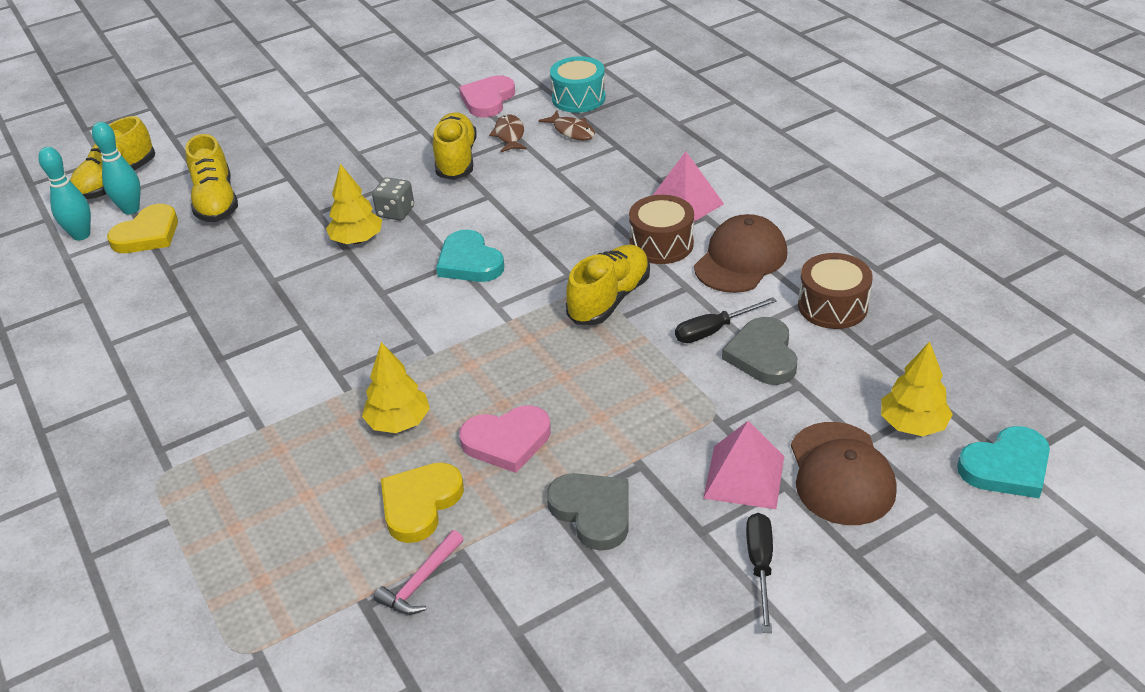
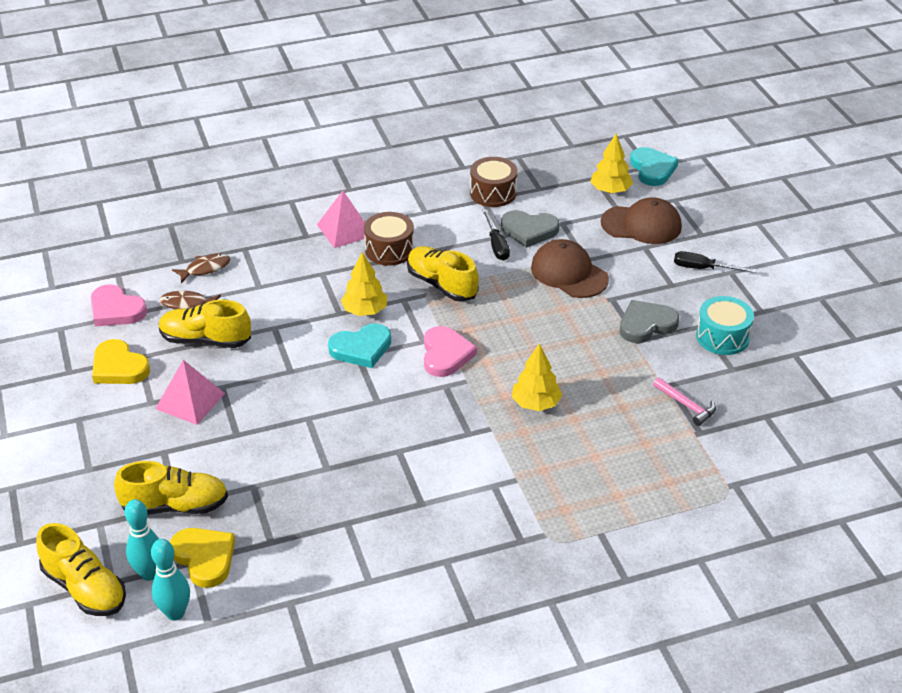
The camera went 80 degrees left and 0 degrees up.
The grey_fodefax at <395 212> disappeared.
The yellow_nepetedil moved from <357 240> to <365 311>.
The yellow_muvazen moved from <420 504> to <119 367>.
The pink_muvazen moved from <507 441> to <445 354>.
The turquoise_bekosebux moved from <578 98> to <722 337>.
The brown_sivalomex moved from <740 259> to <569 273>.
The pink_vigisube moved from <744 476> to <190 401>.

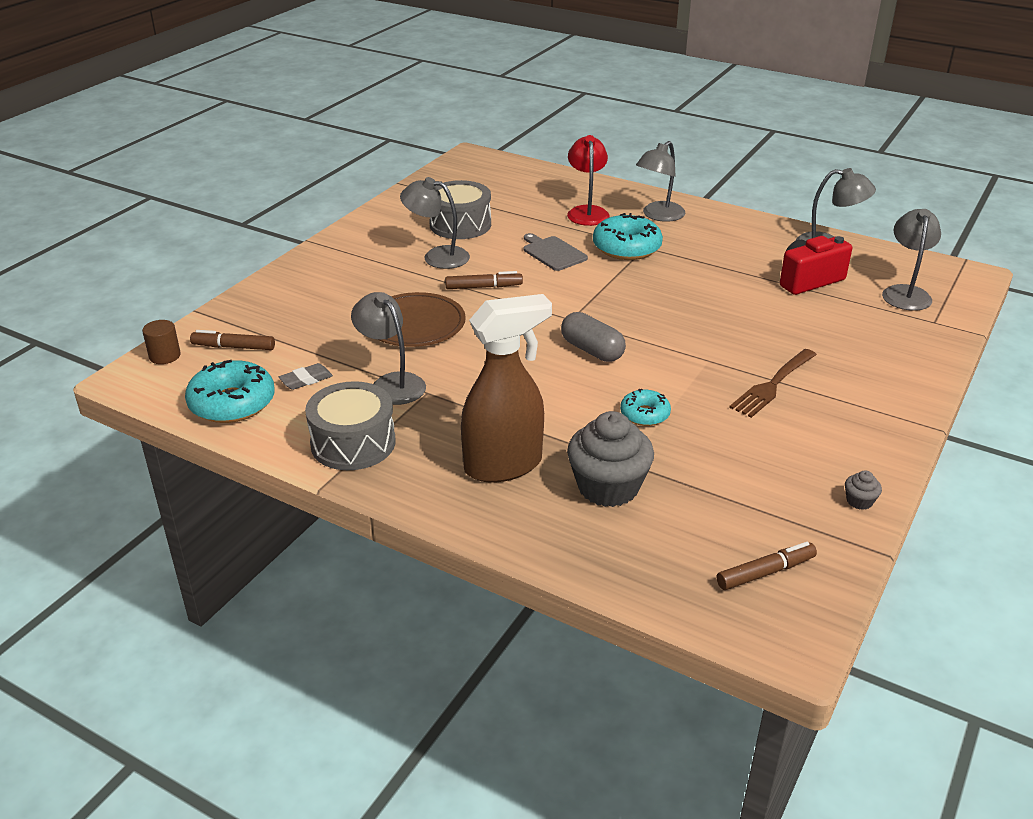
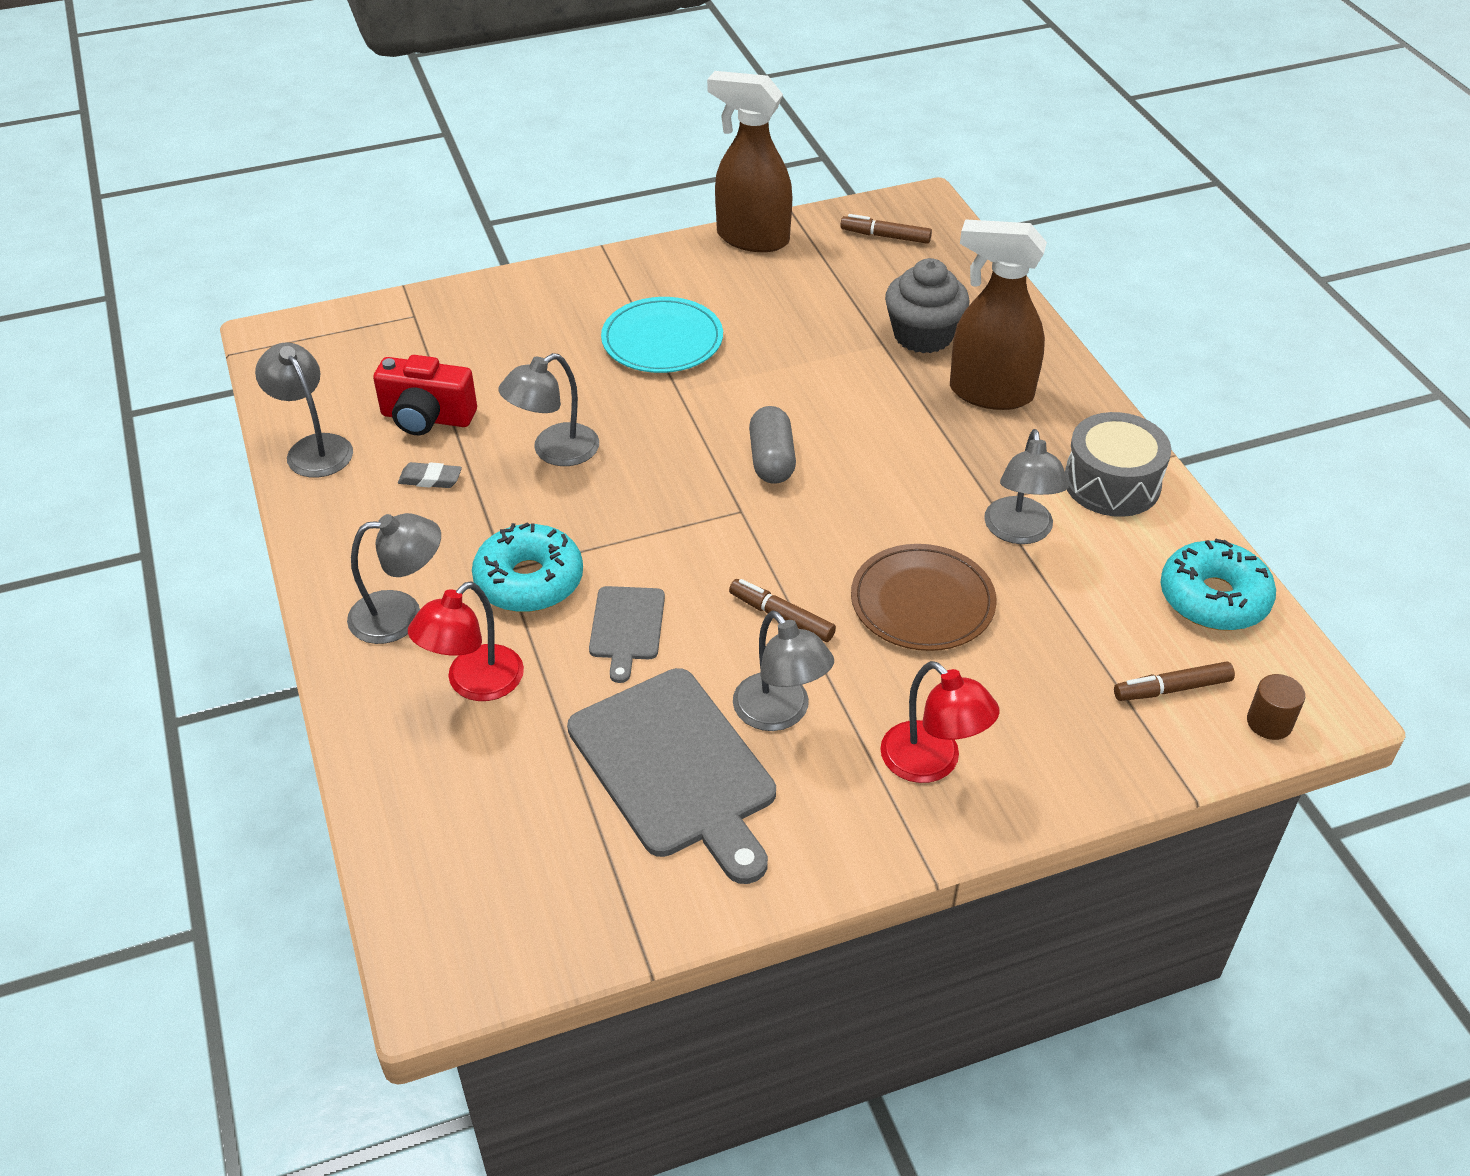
The camera went 140 degrees left and 10 degrees up.
The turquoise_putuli at <644 414> disappeared.
The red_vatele at <932 763> appeared.
The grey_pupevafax moved from <306 380> to <430 479>.
The grey_vatele moved from <905 293> to <554 451>.
The grey_bekosebux at <460 224> was replaced by the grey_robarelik at <676 769>.
The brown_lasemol at <773 384> was replaced by the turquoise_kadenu at <662 340>.
The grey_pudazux at <859 501> was replaced by the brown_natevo at <751 238>.
The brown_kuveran at <233 347> turned 120 degrees clockwise.

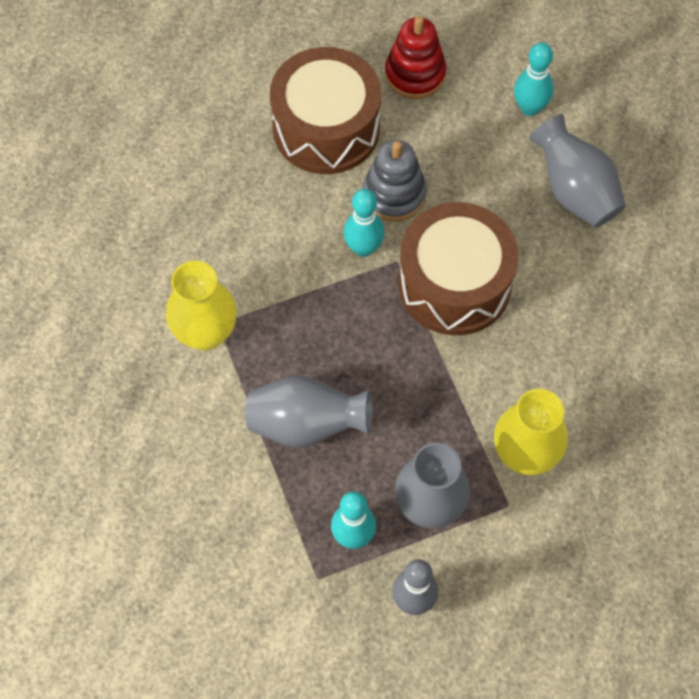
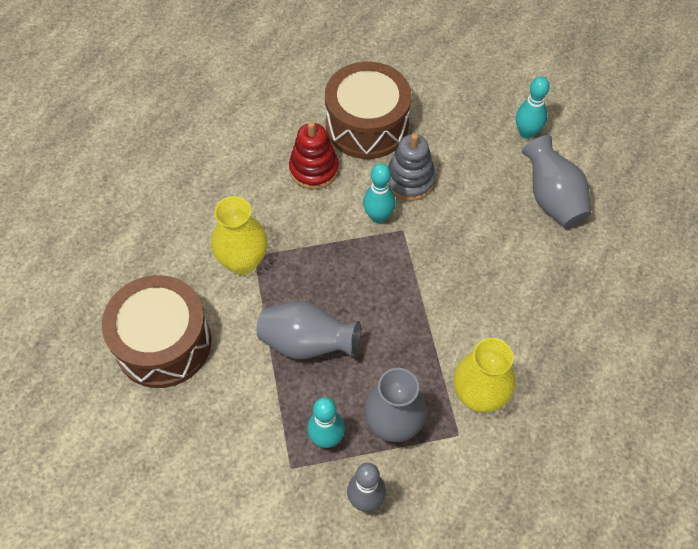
The camera went 10 degrees right and 5 degrees down.
The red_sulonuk moved from <415 74> to <314 169>.
The brown_bekosebux moved from <454 284> to <163 343>.

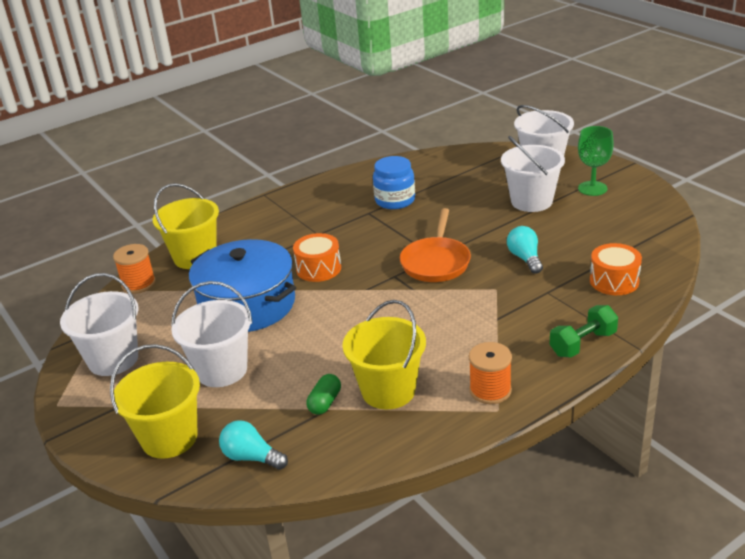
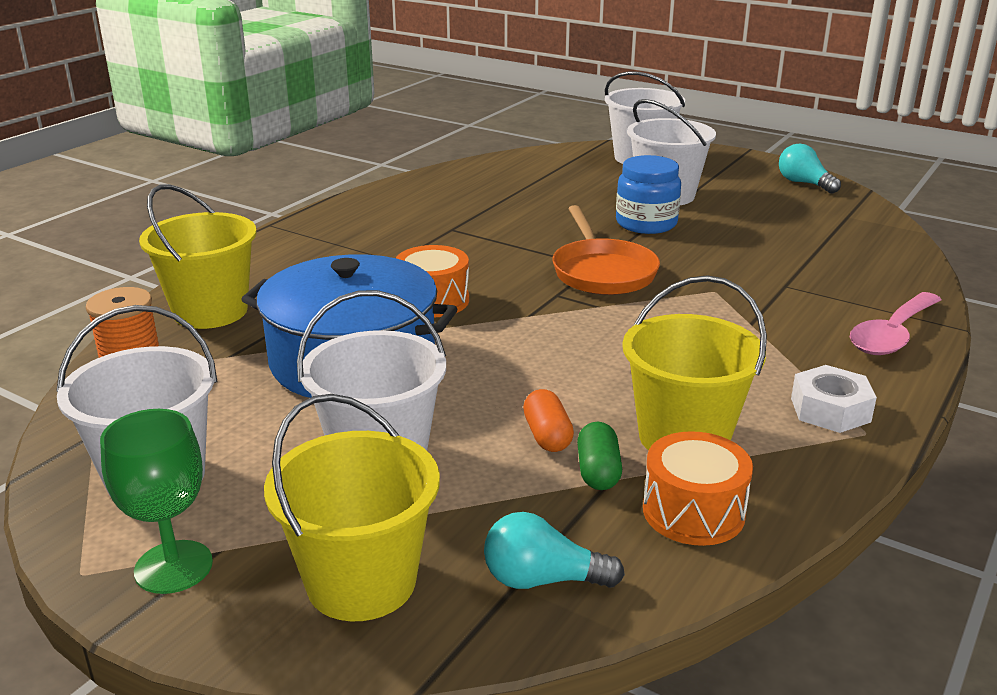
The camera went 25 degrees left and 5 degrees down.
The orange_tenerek at <547 436> appeared.
The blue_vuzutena moved from <395 200> to <646 223>.
The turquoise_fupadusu moved from <525 258> to <804 183>.
The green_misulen moved from <592 188> to <173 567>.
The orange_bekosebux moved from <614 281> to <693 512>.
The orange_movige at <490 390> was replaced by the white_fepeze at <830 410>.
The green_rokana at <583 344> was replaced by the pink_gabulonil at <892 335>.

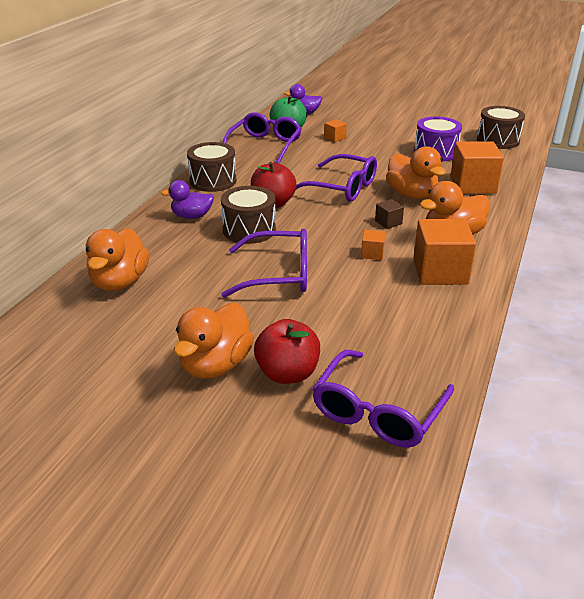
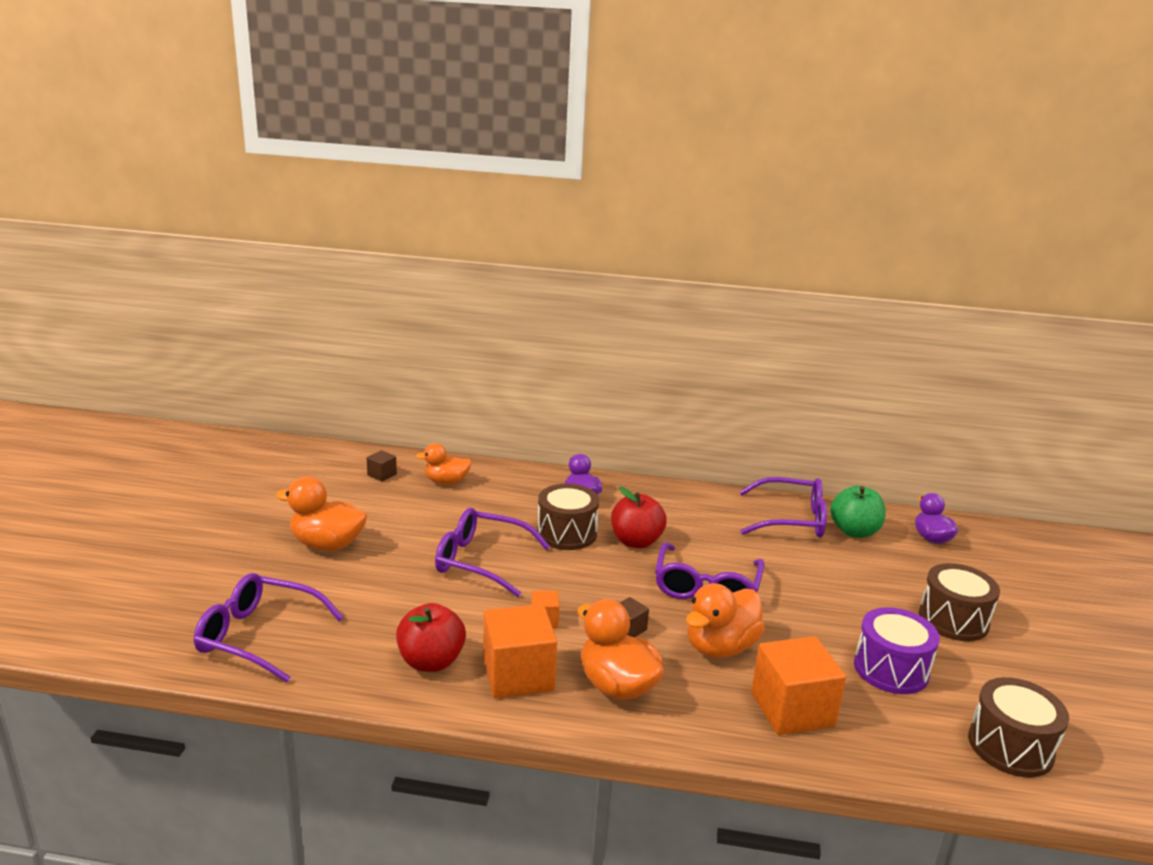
The camera went 75 degrees right and 10 degrees down.
The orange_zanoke at <335 138> disappeared.
The brown_zanoke at <382 475> appeared.
The brown_bekosebux moved from <213 181> to <953 620>.
The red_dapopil moved from <287 373> to <431 661>.
The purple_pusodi at <279 274> turned 120 degrees clockwise.
The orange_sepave at <120 282> changed to 0.67 times the size.

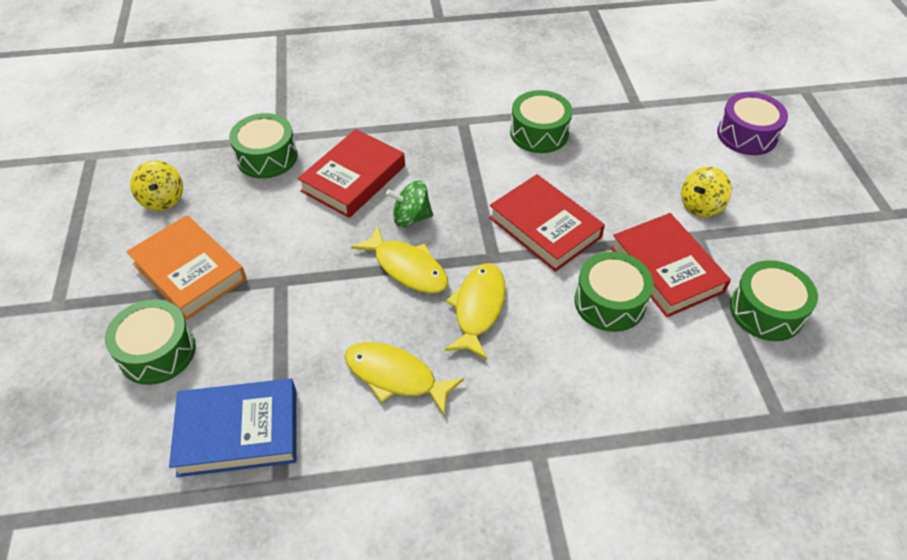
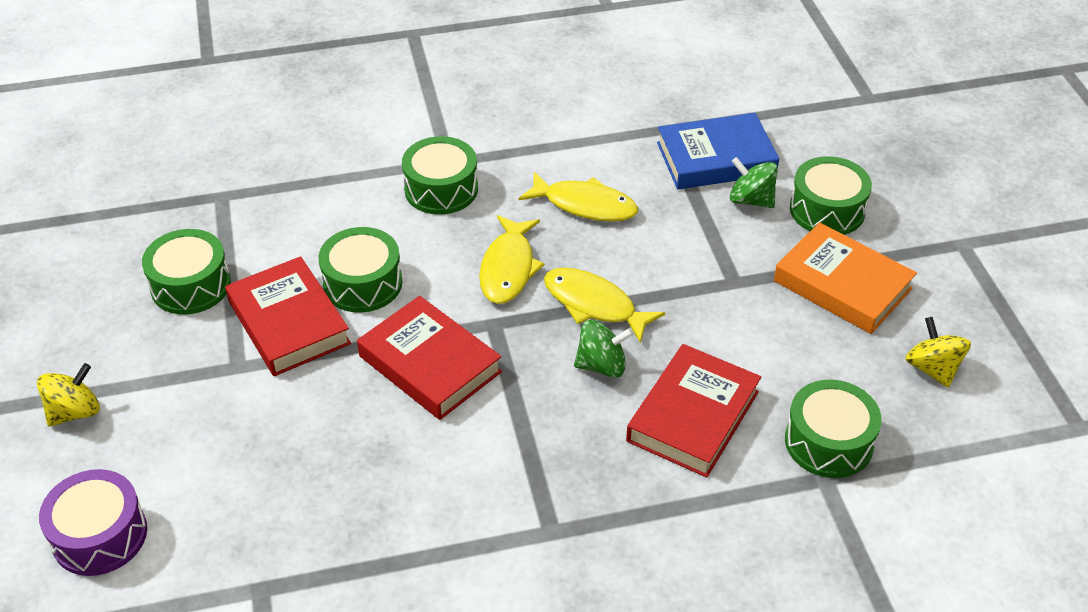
The camera went 175 degrees right and 5 degrees down.
The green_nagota at <751 200> appeared.
The green_bekosebux moved from <539 133> to <441 189>.
The yellow_nagota moved from <701 206> to <75 412>.

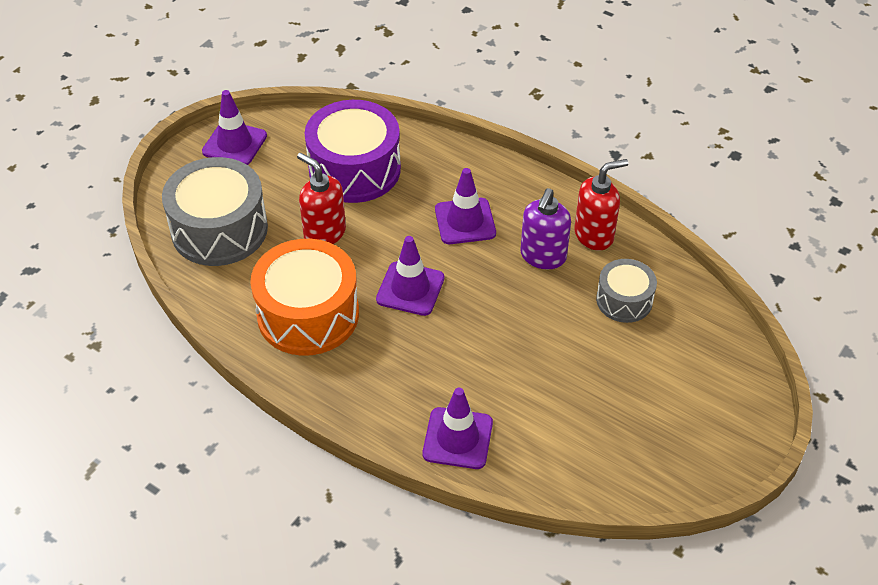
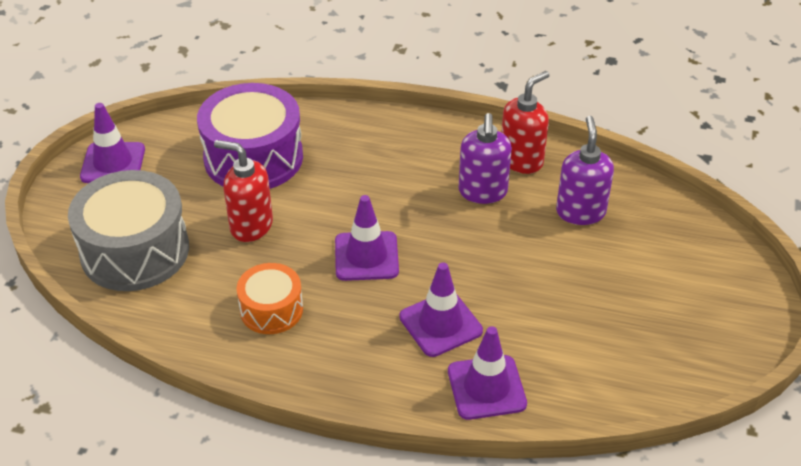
The camera went 20 degrees left and 5 degrees down.
The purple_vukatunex moved from <465 221> to <440 324>.
The grey_bekosebux at <624 300> was replaced by the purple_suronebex at <580 212>.
The orange_bekosebux at <308 314> changed to 0.56 times the size.

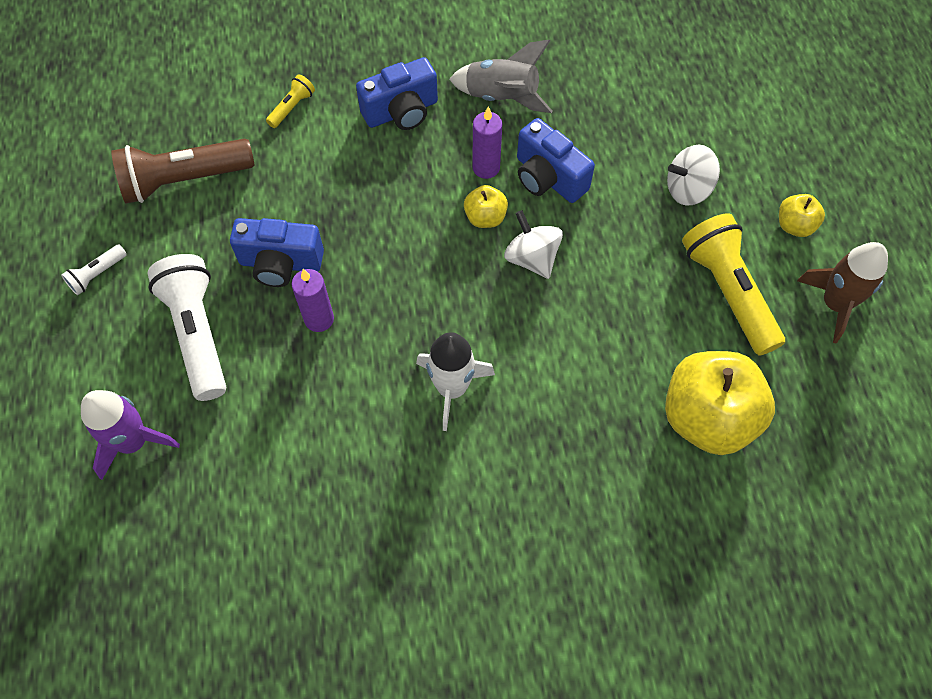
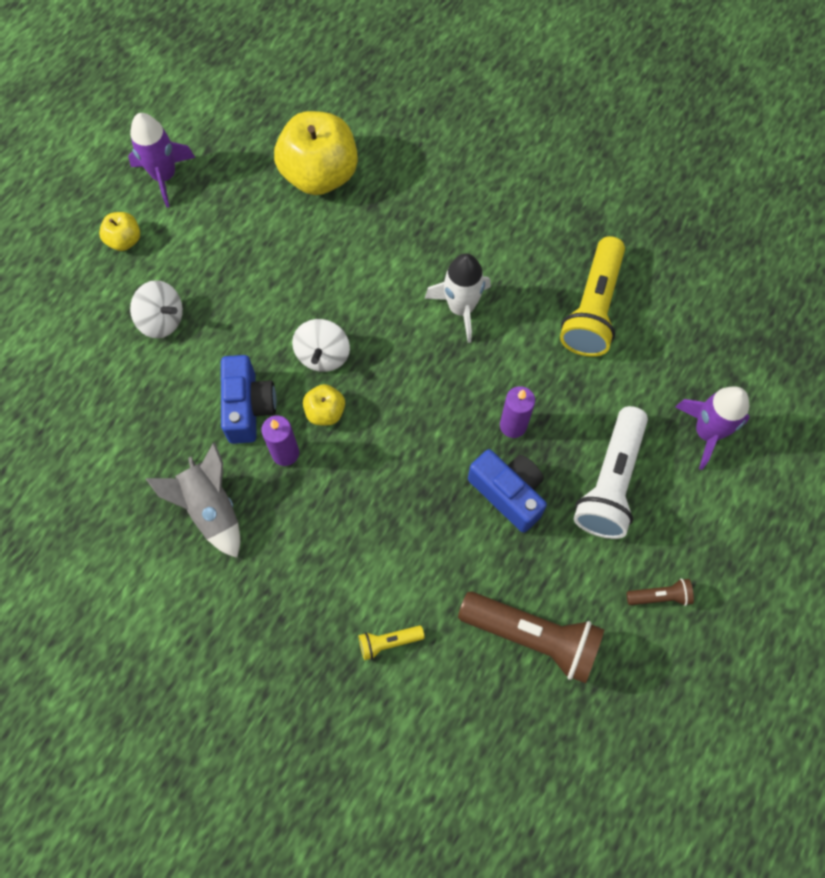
The camera went 140 degrees left and 5 degrees up.
The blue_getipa at <401 111> disappeared.
The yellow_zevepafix moved from <727 292> to <593 308>.
The white_zevepafix at <97 275> became the brown_zevepafix at <660 596>.
The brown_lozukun at <835 304> became the purple_lozukun at <164 176>.

